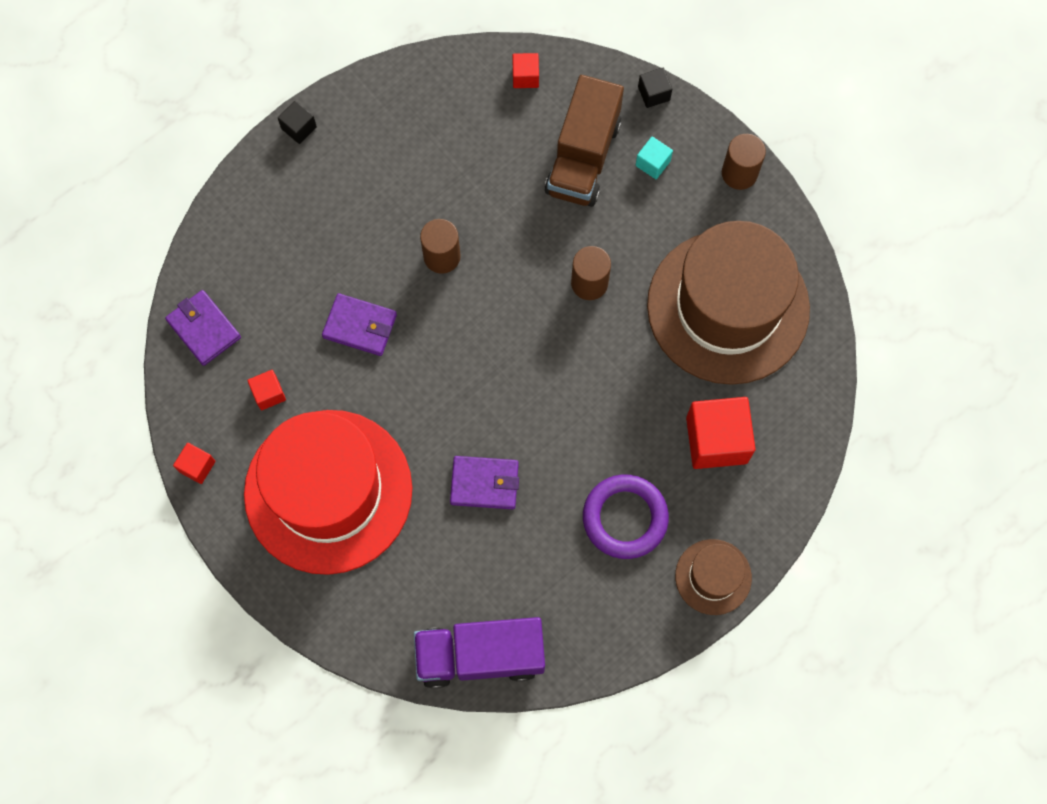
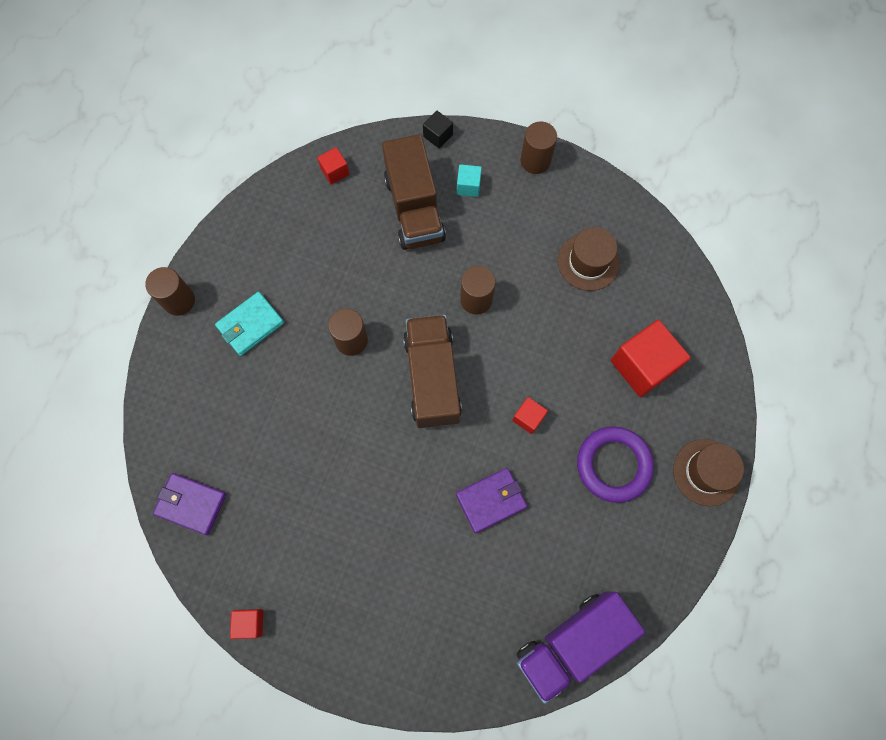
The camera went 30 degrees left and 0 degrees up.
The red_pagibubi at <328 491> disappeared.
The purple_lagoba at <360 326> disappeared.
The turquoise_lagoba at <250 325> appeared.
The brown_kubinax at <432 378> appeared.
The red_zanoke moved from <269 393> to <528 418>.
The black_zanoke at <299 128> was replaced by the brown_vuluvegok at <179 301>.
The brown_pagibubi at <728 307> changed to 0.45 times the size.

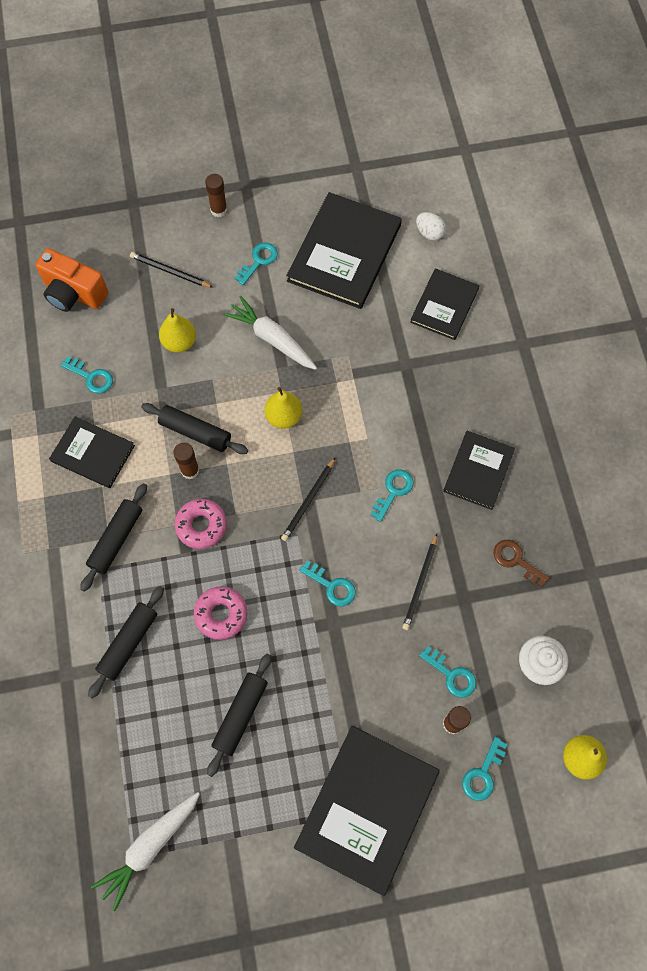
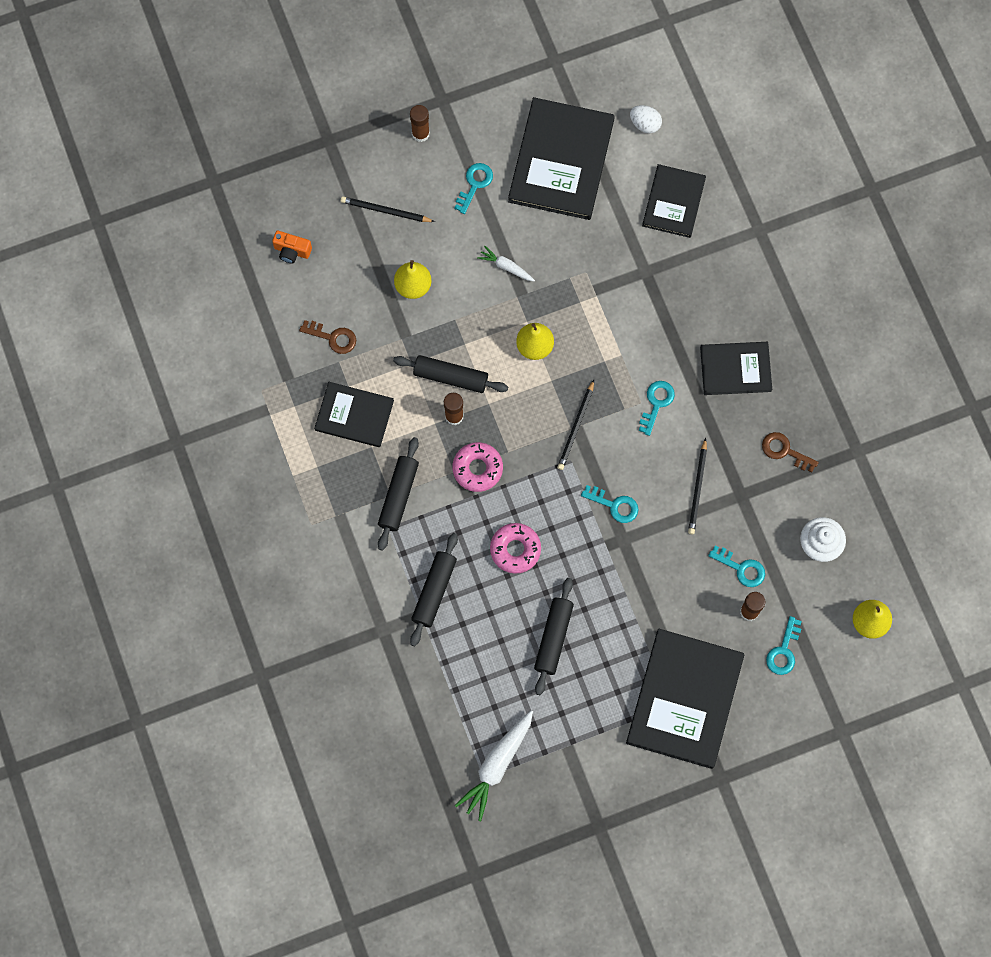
The camera went 10 degrees left and 5 degrees up.
The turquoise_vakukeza at <91 377> became the brown_vakukeza at <333 337>.
The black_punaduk at <478 471> turned 75 degrees clockwise.
The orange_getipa at <73 293> changed to 0.55 times the size.
The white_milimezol at <272 339> changed to 0.54 times the size.

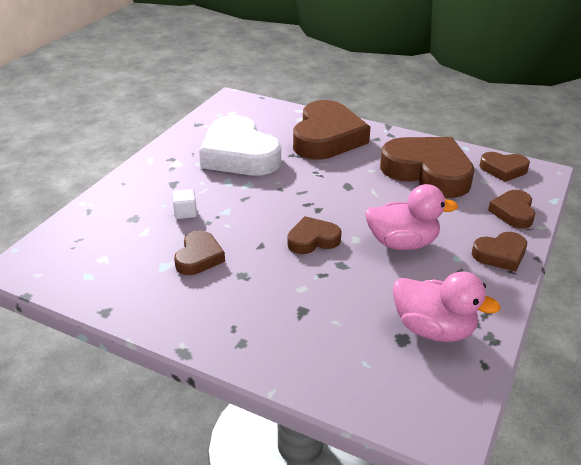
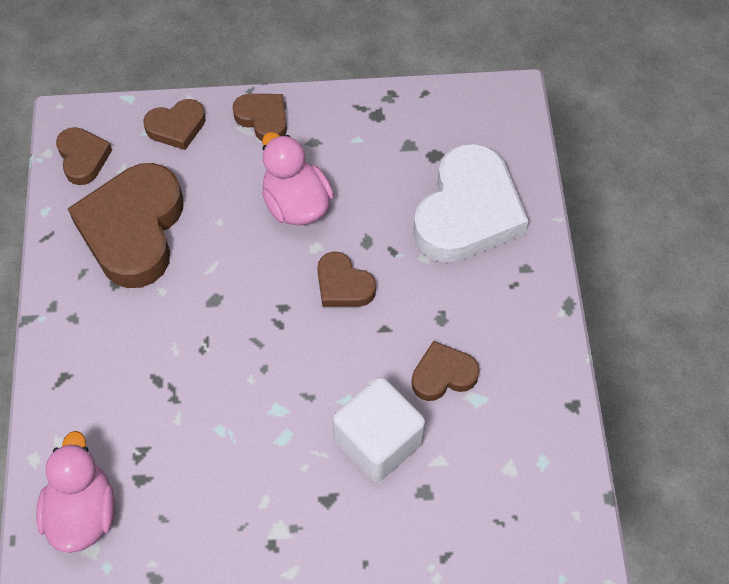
The camera went 120 degrees left and 25 degrees up.
The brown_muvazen at <327 138> disappeared.
The white_muvazen moved from <239 154> to <468 212>.
The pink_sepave moved from <433 329> to <82 512>.
The white_zanoke at <185 213> changed to 2.29 times the size.

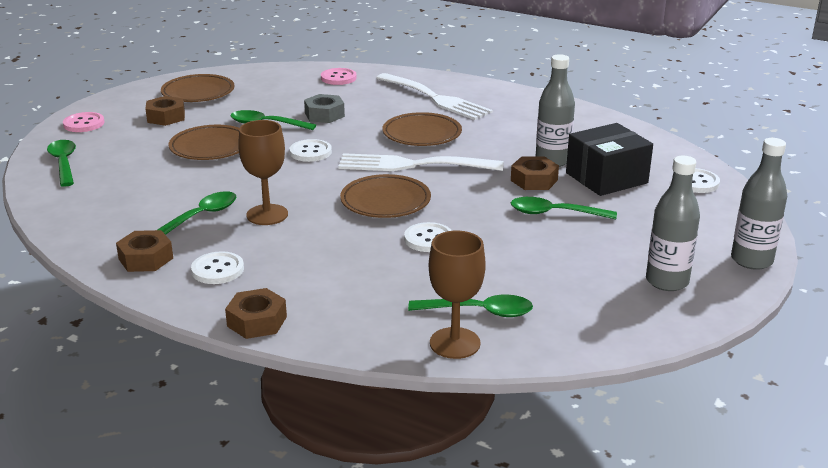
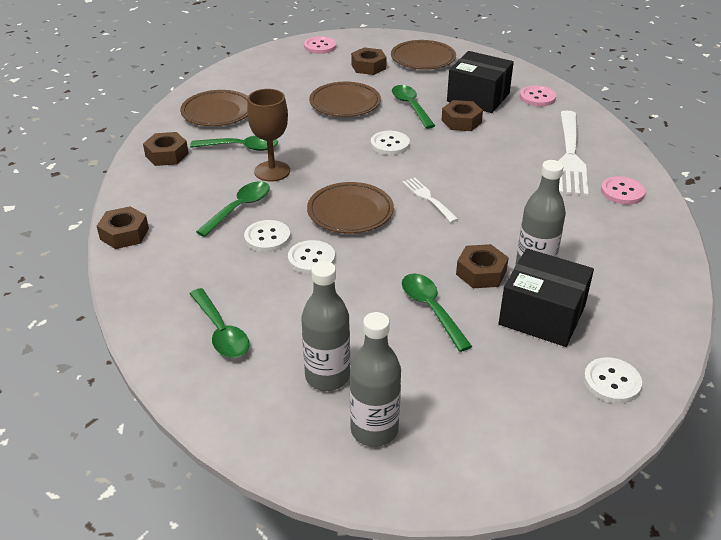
The camera went 55 degrees right and 10 degrees up.
The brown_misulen at <455 343> disappeared.
The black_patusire at <478 97> appeared.
The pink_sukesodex at <622 192> appeared.
The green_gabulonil moved from <63 163> to <239 208>.
The white_sukesodex moved from <217 270> to <267 237>.
The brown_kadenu moved from <422 134> to <217 112>.
The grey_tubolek moved from <751 260> to <327 377>.
The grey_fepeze at <324 115> became the brown_fepeze at <461 121>.
The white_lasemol at <412 165> changed to 0.51 times the size.

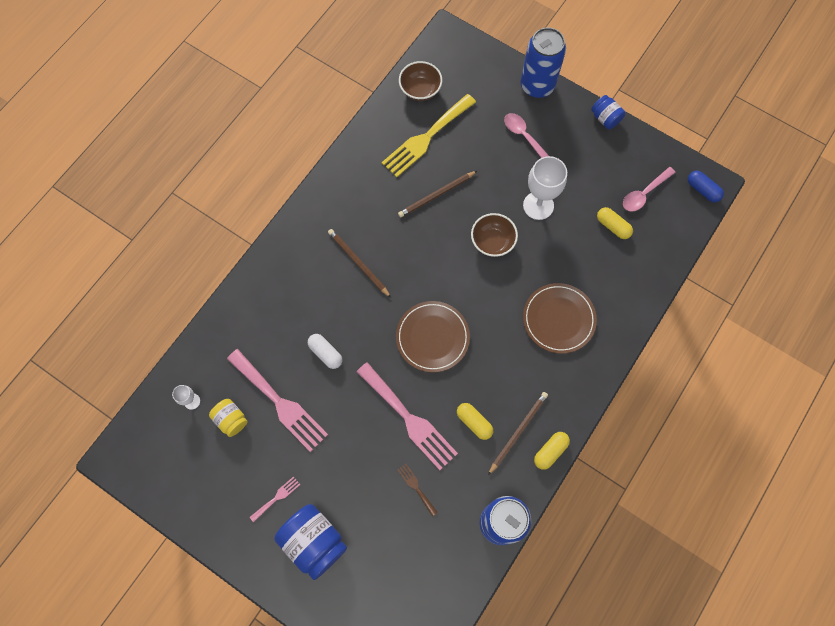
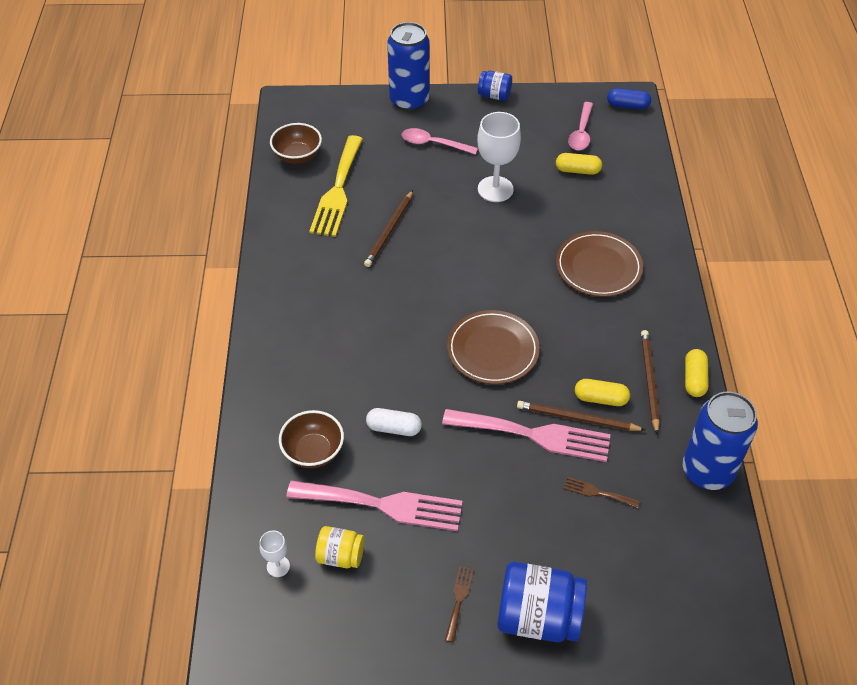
The camera went 35 degrees left and 20 degrees down.
The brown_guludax moved from <358 263> to <577 418>.
The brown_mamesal moved from <492 242> to <313 451>.
The pink_lasemol at <277 497> became the brown_lasemol at <459 600>.

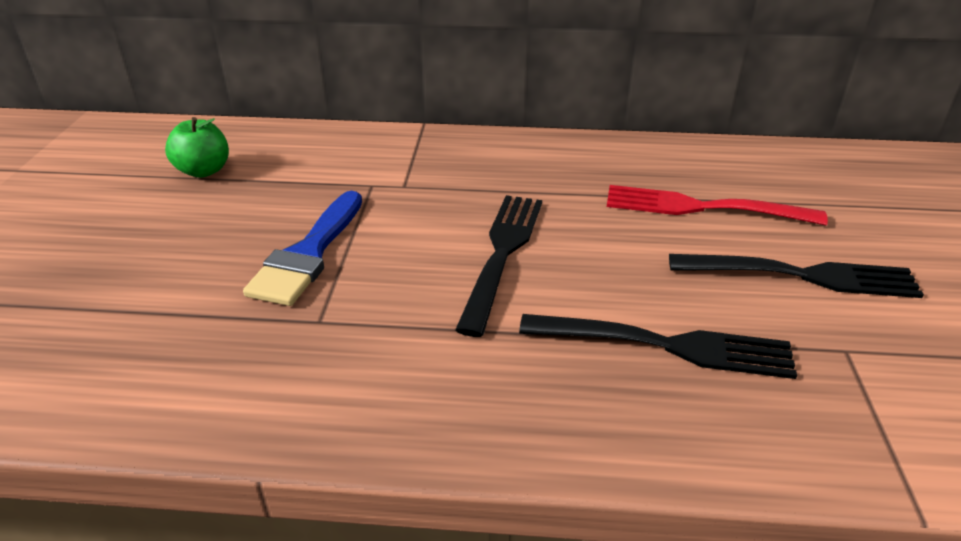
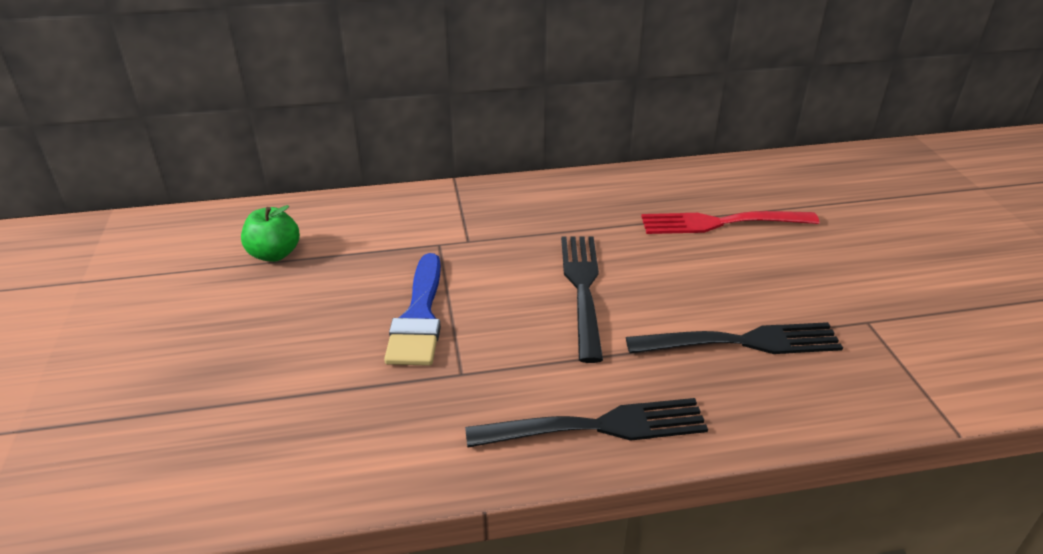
The camera went 15 degrees left and 0 degrees up.
The black_lasemol moved from <800 276> to <595 427>.

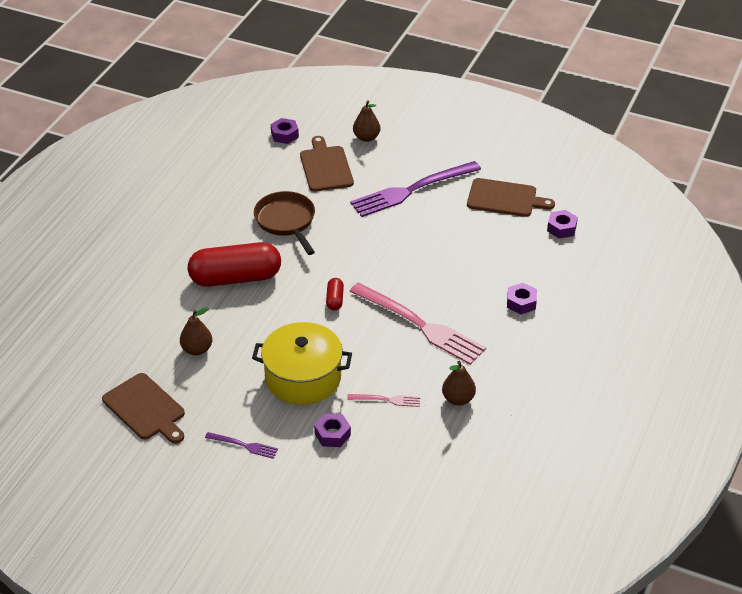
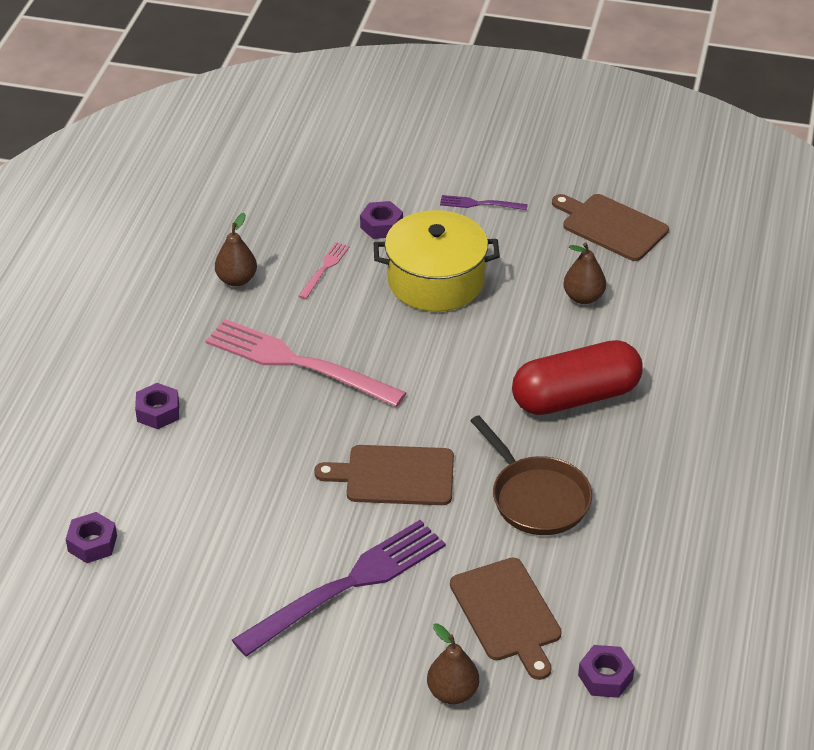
The camera went 170 degrees right and 0 degrees up.
The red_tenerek at <335 299> disappeared.
The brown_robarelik moved from <505 198> to <394 476>.
The pink_lasemol at <387 400> turned 120 degrees clockwise.

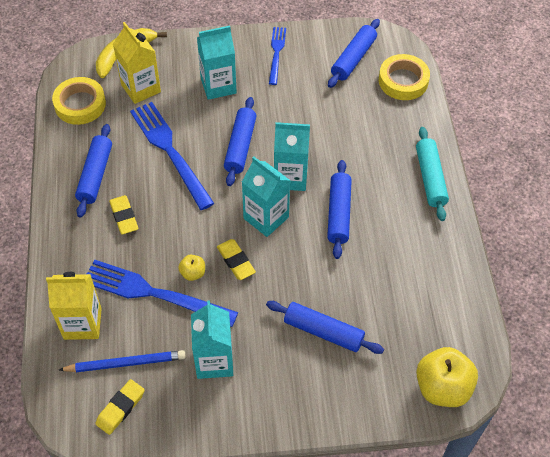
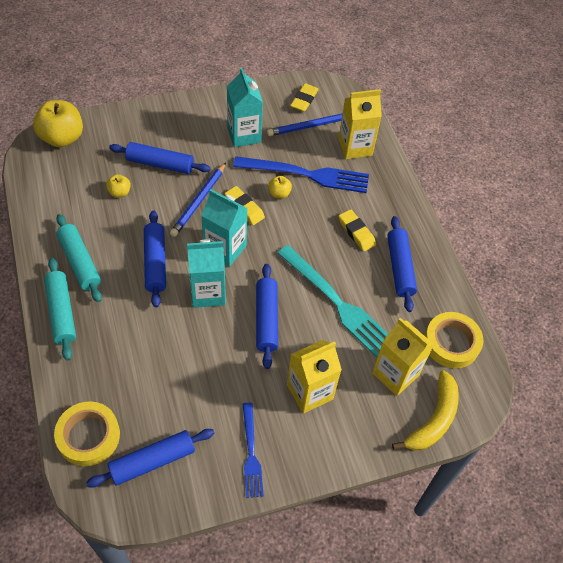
The camera went 165 degrees right and 0 degrees up.
The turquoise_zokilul at <80 262> appeared.
The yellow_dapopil at <119 192> appeared.
The blue_guludax at <199 201> appeared.
The blue_lasemol at <170 151> became the turquoise_lasemol at <337 303>.
The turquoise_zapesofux at <218 86> became the yellow_zapesofux at <310 392>.
The blue_zokilul at <353 59> turned 45 degrees clockwise.

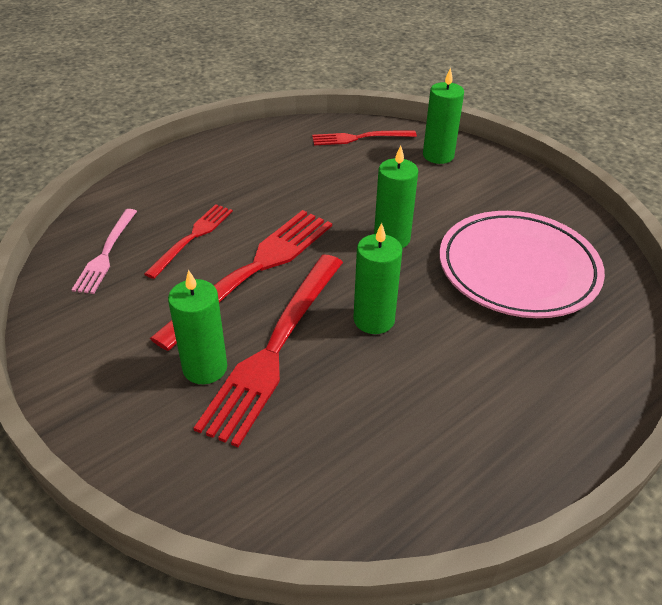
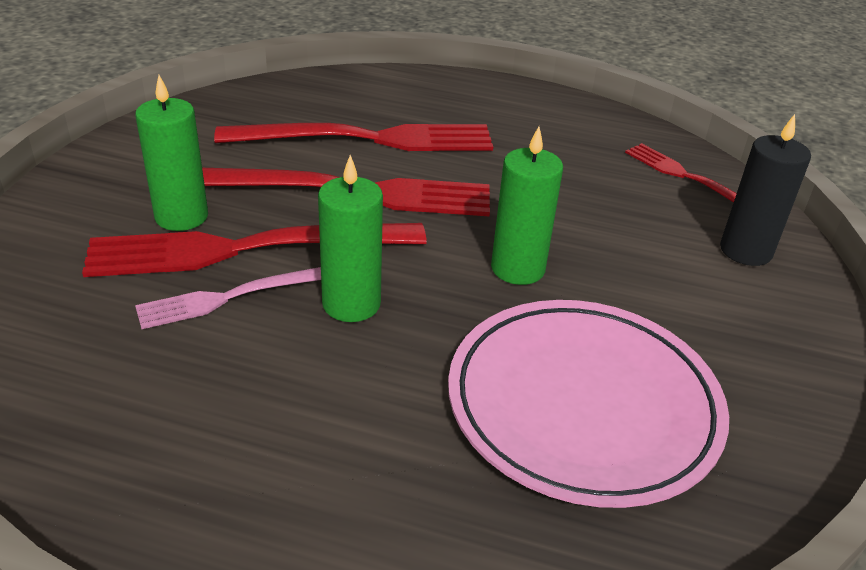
The camera went 55 degrees right and 5 degrees down.
The pink_lasemol moved from <106 253> to <231 297>.
The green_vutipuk at <438 155> became the black_vutipuk at <745 251>.
The red_lasemol at <192 238> changed to 1.80 times the size.

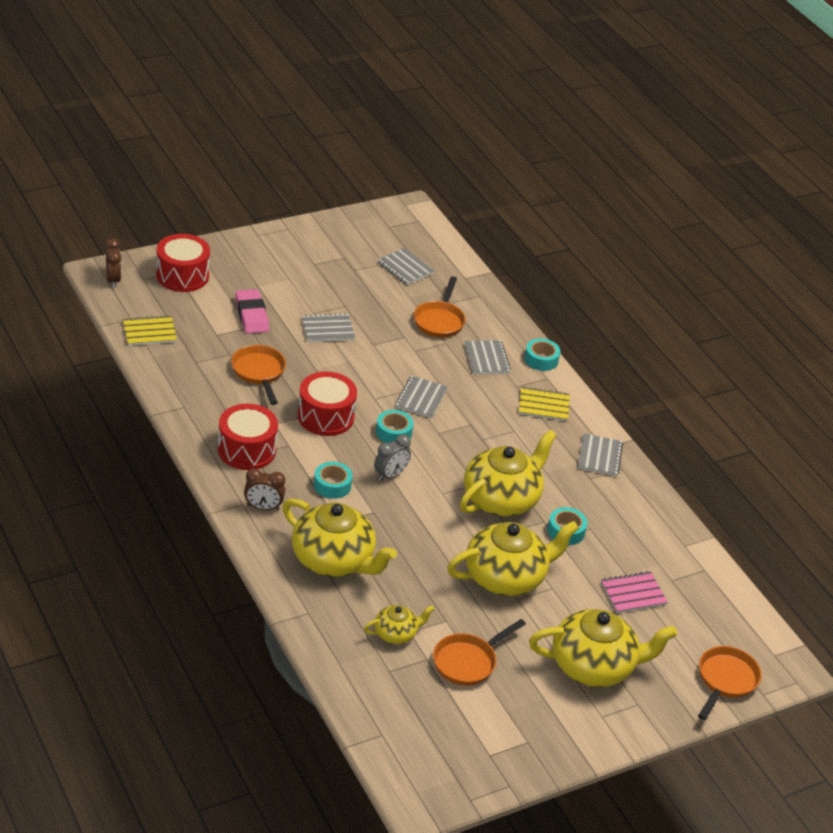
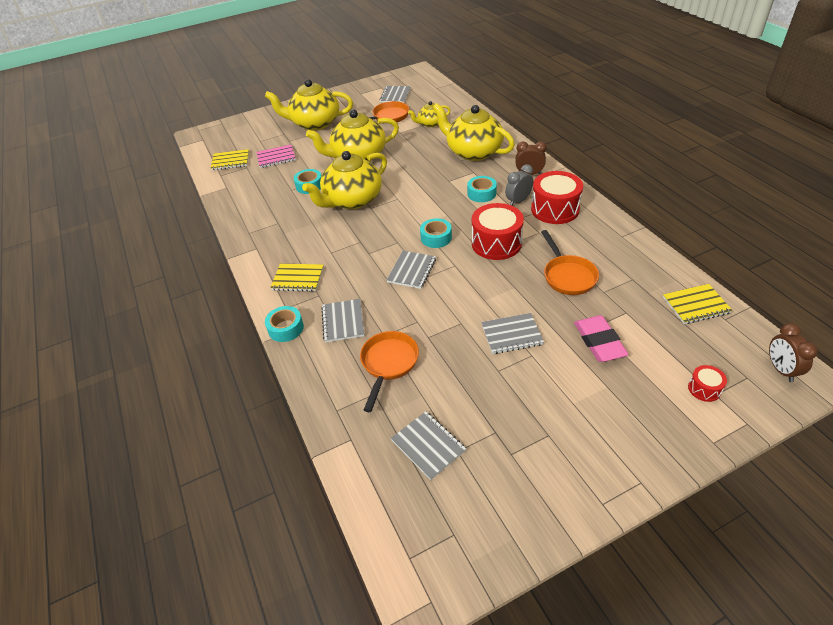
The camera went 170 degrees left and 5 degrees up.
The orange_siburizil at <725 681> disappeared.
The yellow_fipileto at <230 161> appeared.
The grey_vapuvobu moved from <390 475> to <518 201>.
The grey_fipileto moved from <599 456> to <395 95>.
The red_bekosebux at <182 275> changed to 0.47 times the size.

